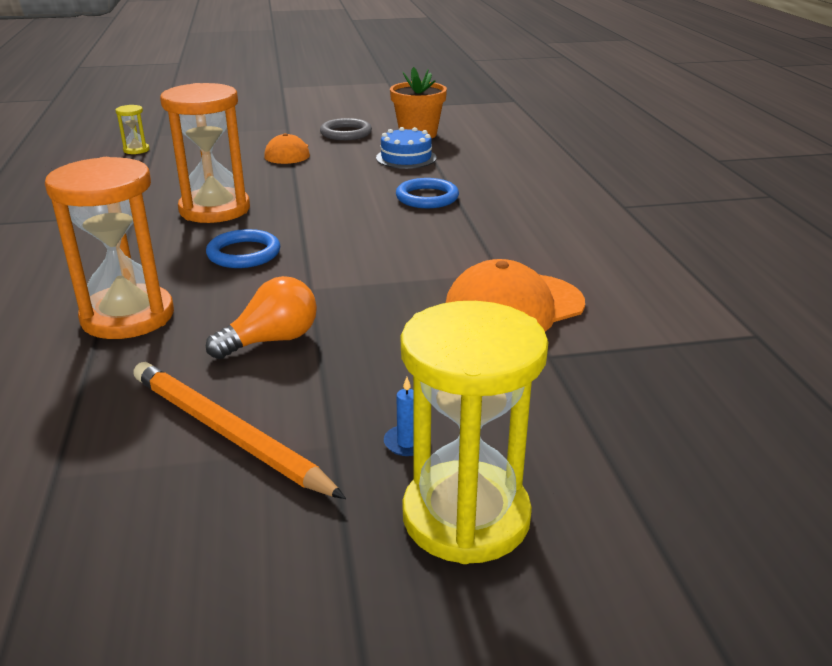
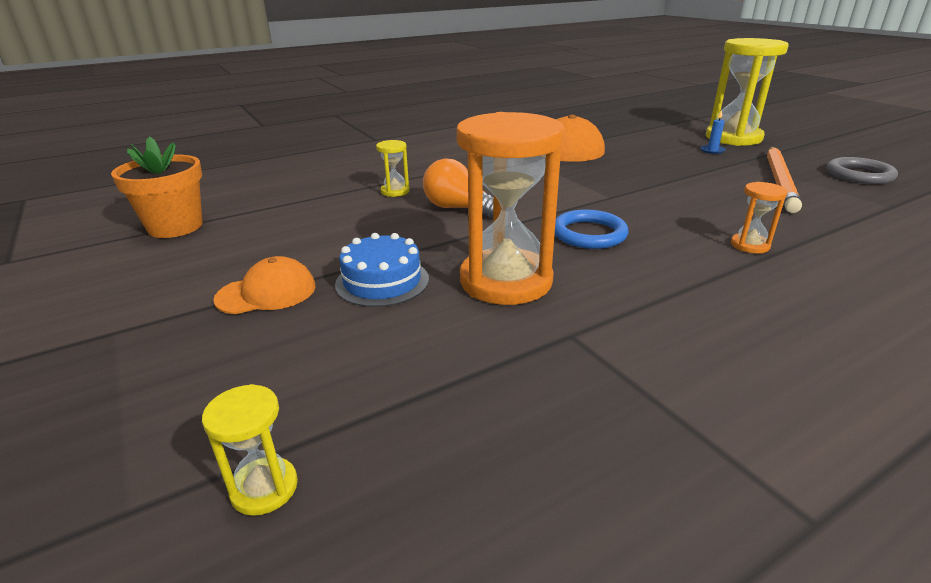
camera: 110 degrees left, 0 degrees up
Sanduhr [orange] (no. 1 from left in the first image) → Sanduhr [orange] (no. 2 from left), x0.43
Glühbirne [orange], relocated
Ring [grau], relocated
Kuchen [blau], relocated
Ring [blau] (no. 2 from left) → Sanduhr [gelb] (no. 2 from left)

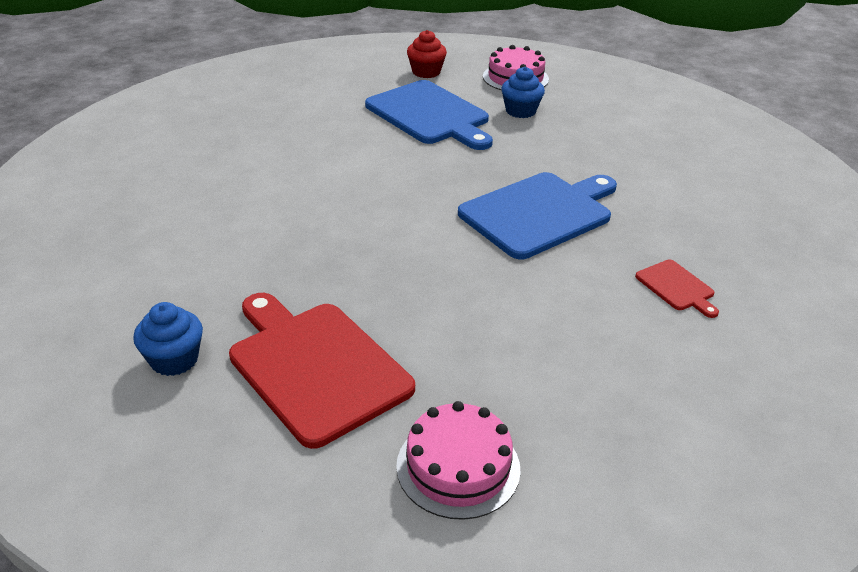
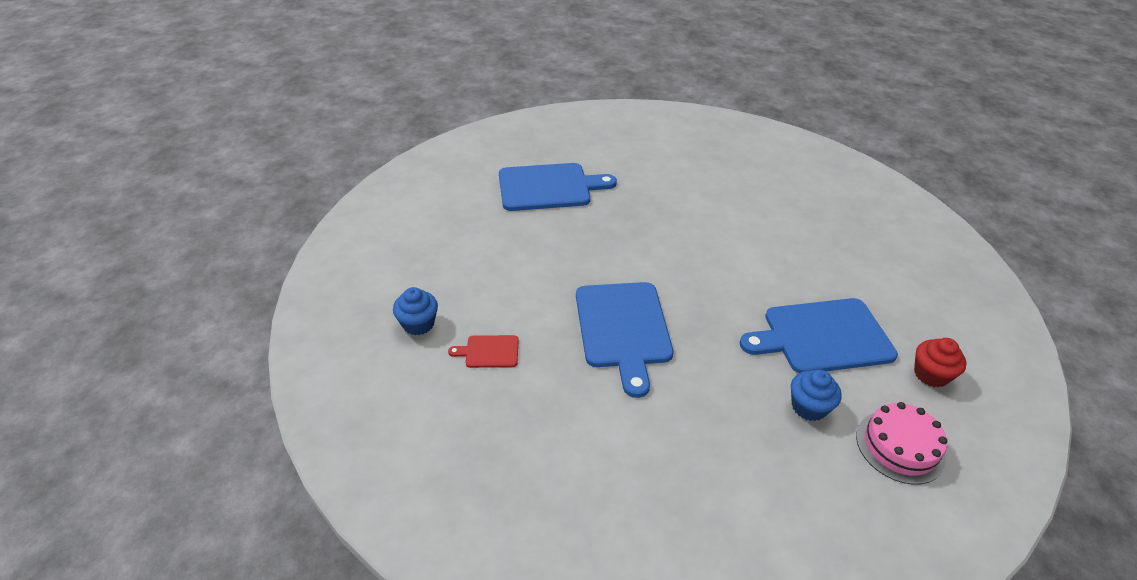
camera: 120 degrees right, 5 degrees up
Muffin [blau] (no. 1 from left), relocated
Schneidebrett [rot] (no. 1 from left) → Schneidebrett [blau] (no. 1 from left)
Kuchen [rosa] (no. 1 from left) → -

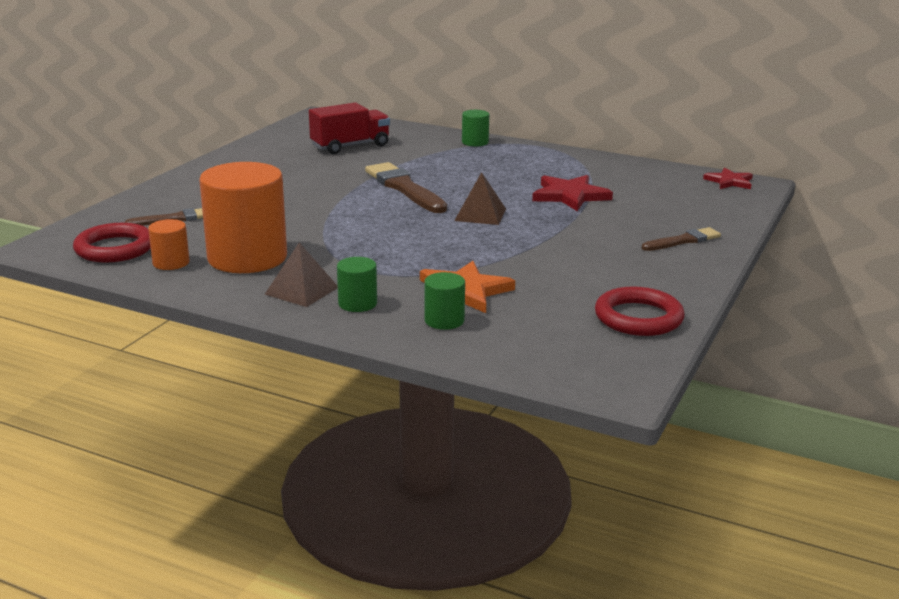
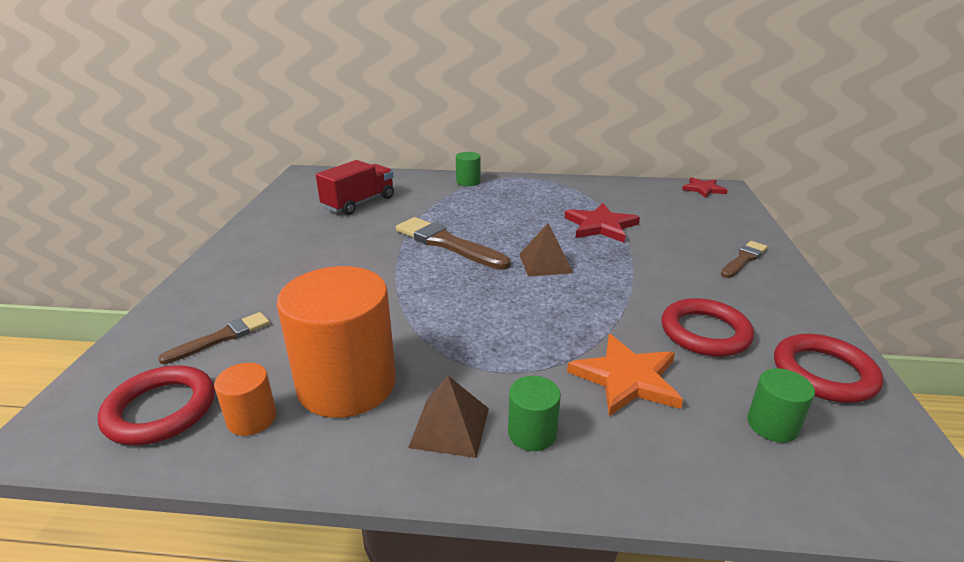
camera: 20 degrees left, 5 degrees up
Vollzylinder [grün] (no. 2 from left in the first image) → Vollzylinder [grün] (no. 3 from left), relocated
- → Ring [rot] (no. 2 from left)

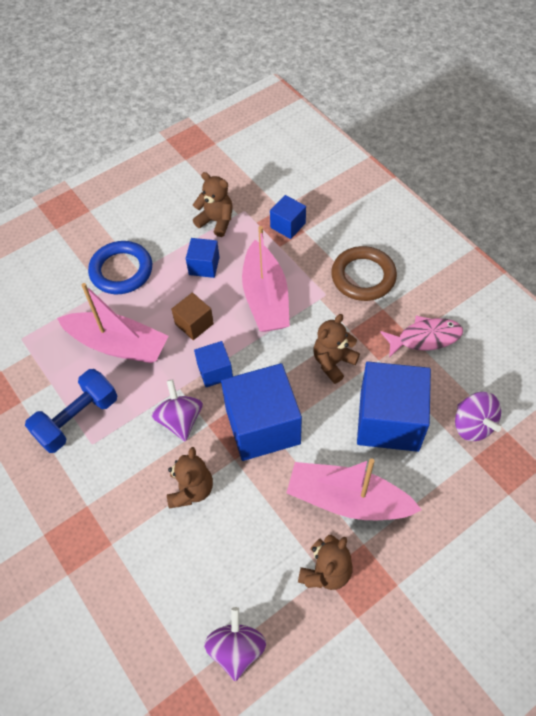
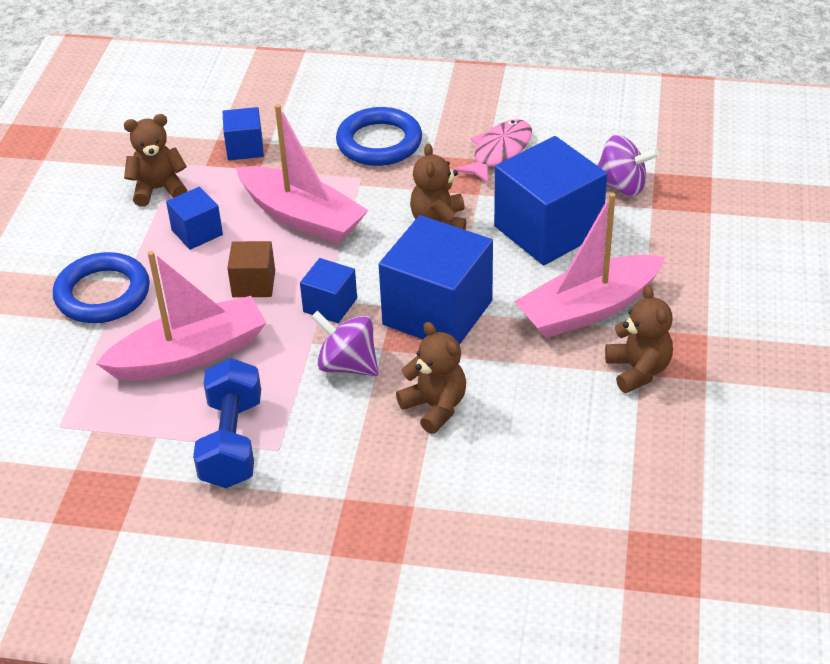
camera: 45 degrees left, 15 degrees down
Kreisel [lila] (no. 2 from left) → -
Ring [braun] → Ring [blau] (no. 2 from left)

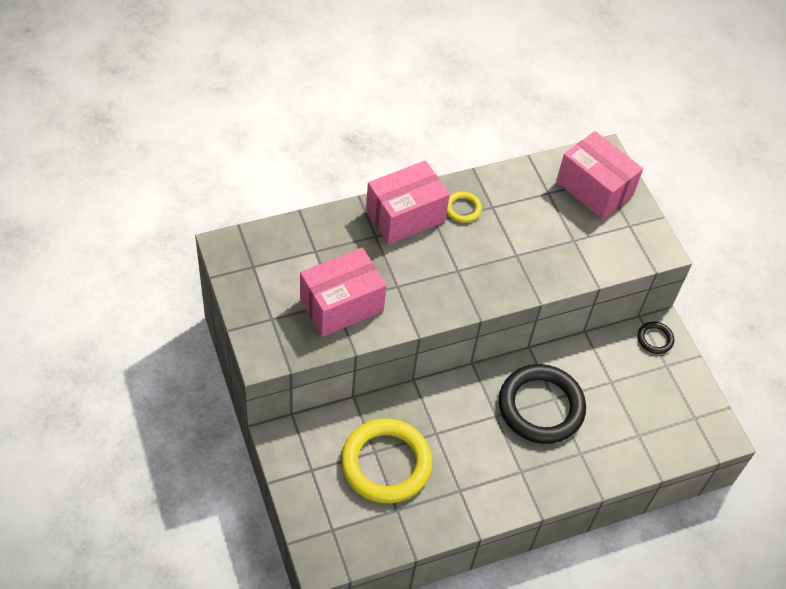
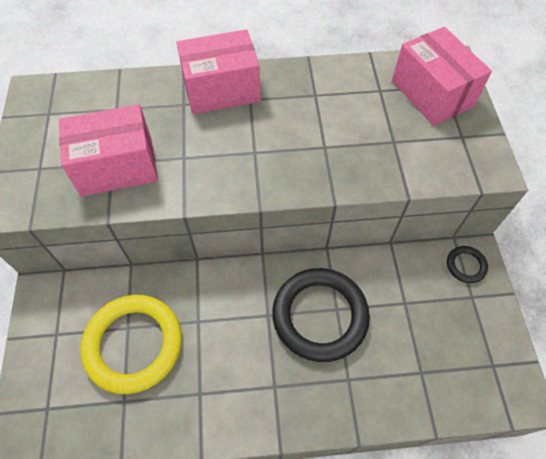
camera: 20 degrees right, 5 degrees up
Ring [gelb] (no. 2 from left) → -

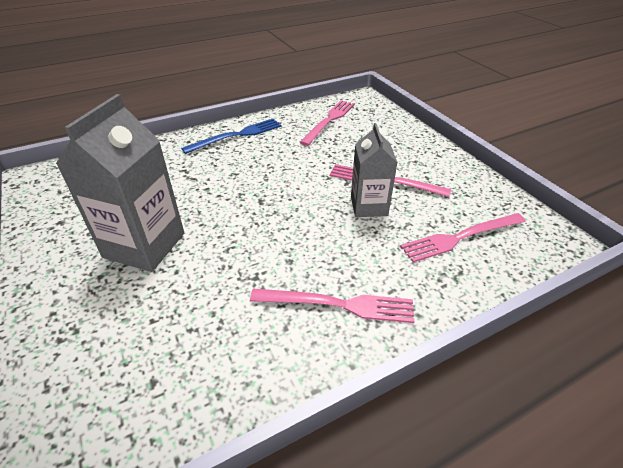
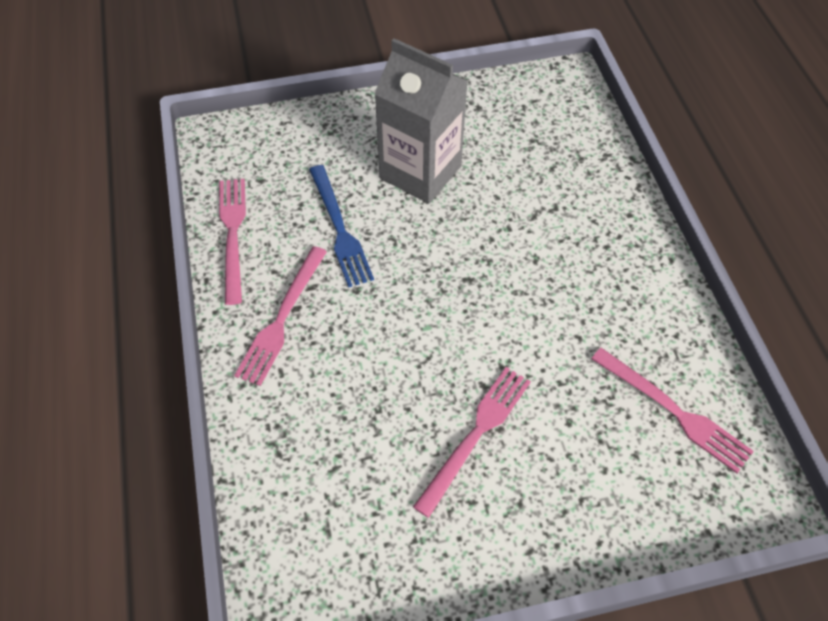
camera: 105 degrees right, 15 degrees up
Gabel [blau], relocated
Getränkekarton [grau] (no. 2 from left) → -
Gabel [rosa] (no. 4 from left in the first image) → Gabel [rosa] (no. 1 from left), relocated

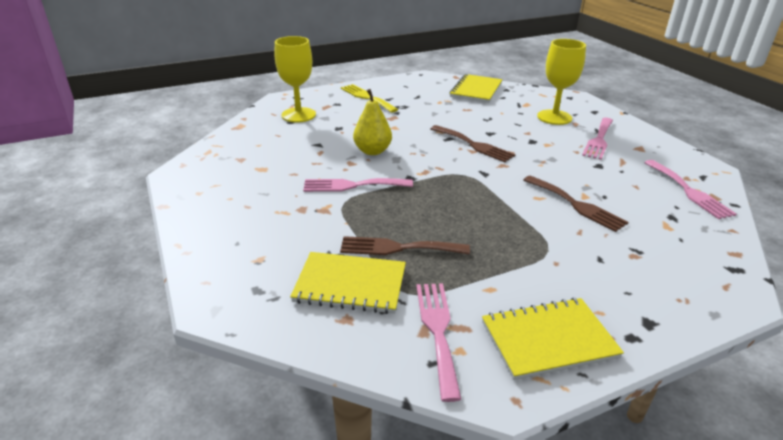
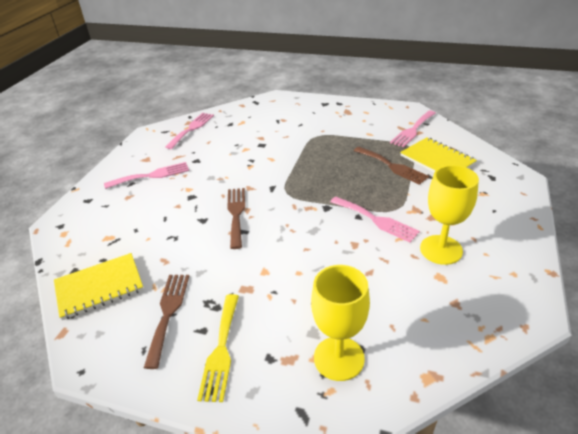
camera: 135 degrees left, 5 degrees up
Birne [gelb] → -
Notizbuch [gelb] (no. 3 from left) → -
Gabel [braun] (no. 3 from left in the first image) → Gabel [braun] (no. 1 from left), relocated
Kelch [gelb] (no. 2 from left), relocated

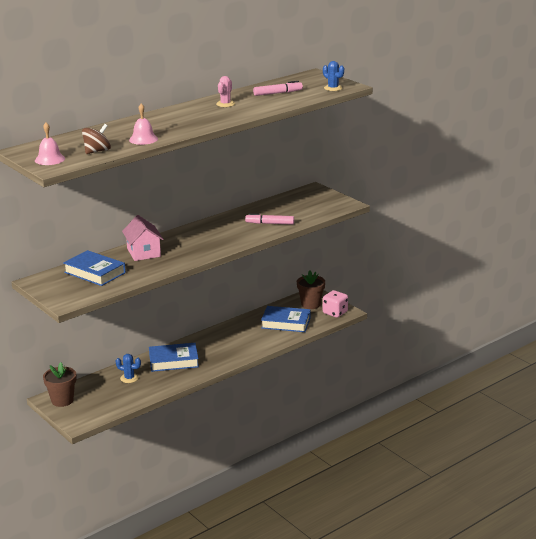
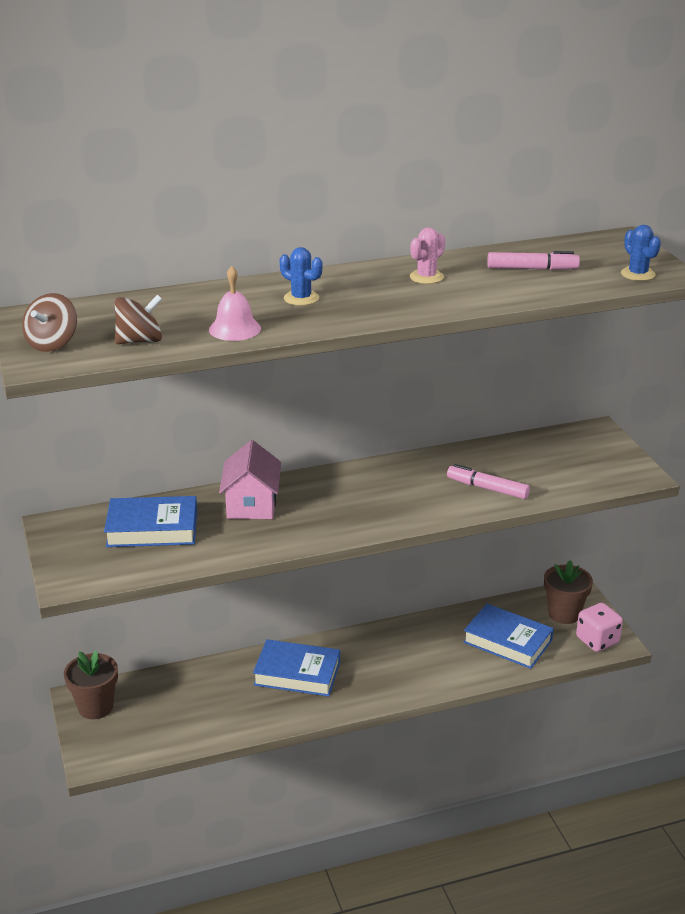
camera: 20 degrees right, 5 degrees up
Glocke [rosa] (no. 1 from left) → Kreisel [braun] (no. 1 from left)
Buch [blau] (no. 1 from left), 60 degrees counterclockwise
Kaktus [blau] (no. 1 from left), relocated

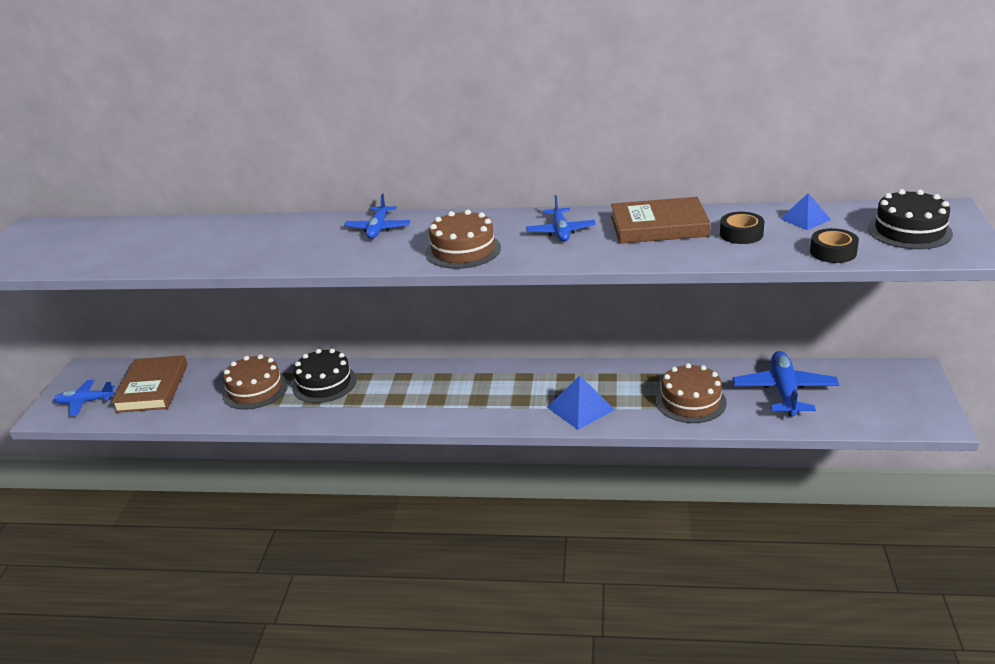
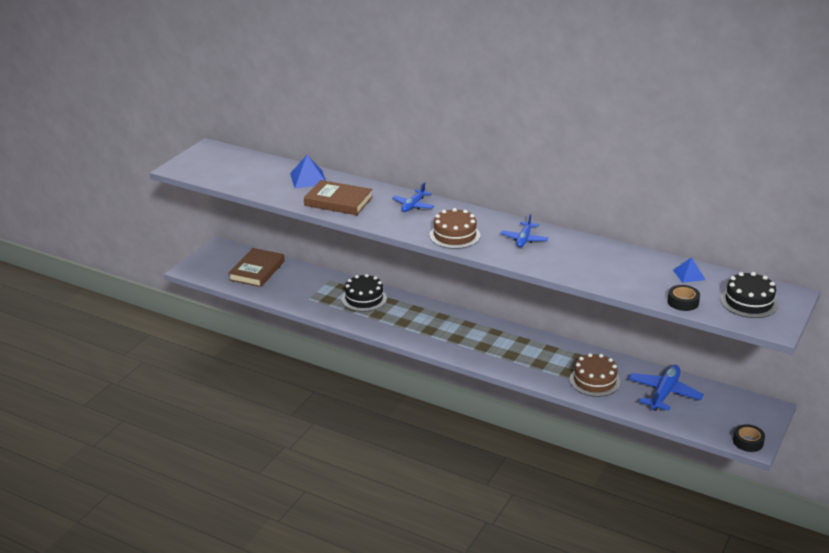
camera: 20 degrees right, 0 degrees up
Flugzeug [blau] (no. 1 from left) → -
Kuchen [braun] (no. 1 from left) → -
Pyramide [blau] (no. 1 from left), relocated
Buch [braun] (no. 2 from left), relocated
Klebeband [schwarz] (no. 1 from left in the first image) → Klebeband [schwarz] (no. 2 from left), relocated

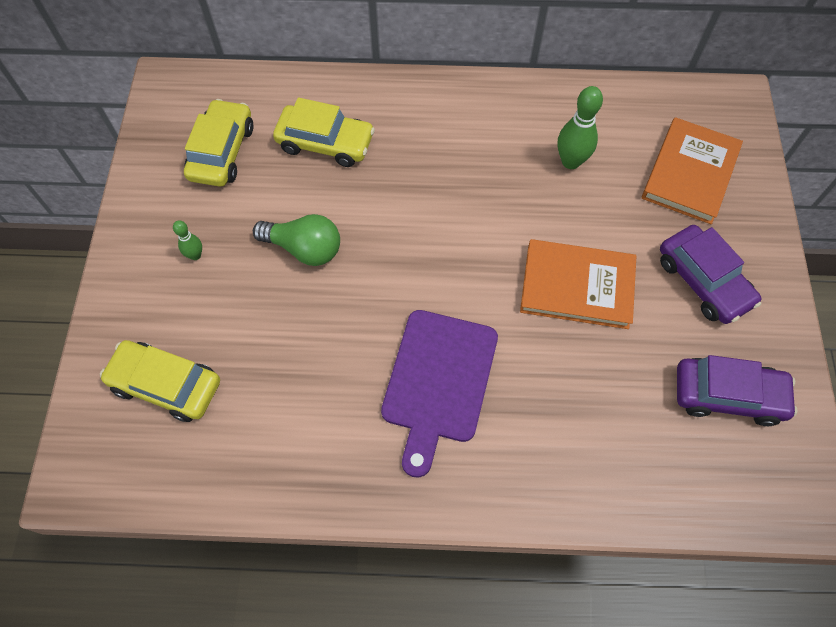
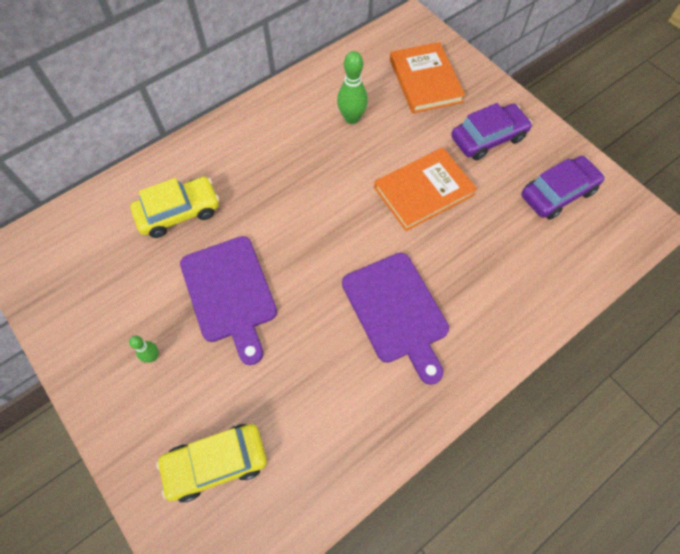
camera: 40 degrees left, 0 degrees up
Auto [gelb] (no. 2 from left) → -
Glühbirne [grün] → Schneidebrett [lila] (no. 1 from left)
Auto [lila] (no. 1 from left), 45 degrees counterclockwise

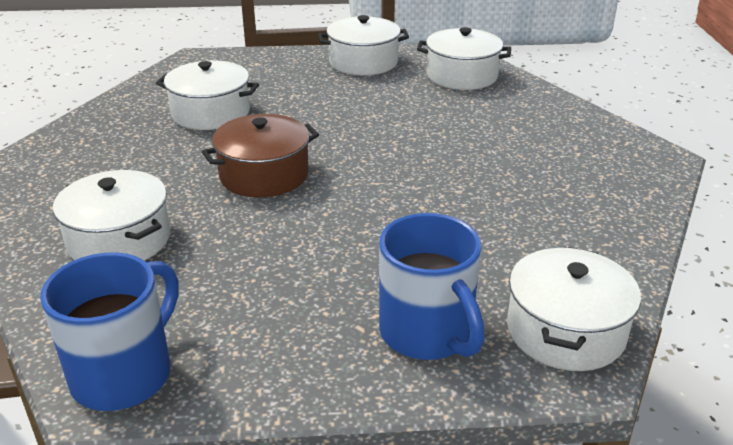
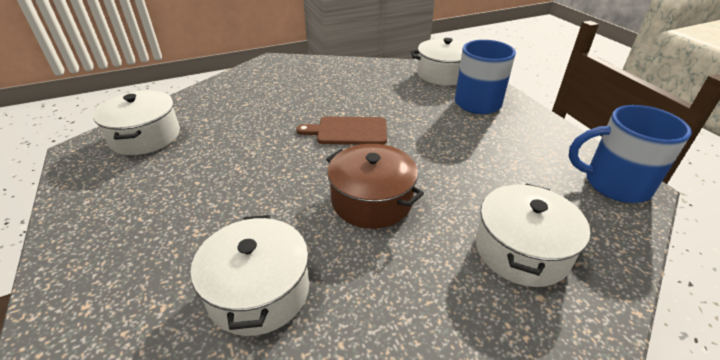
camera: 110 degrees left, 5 degrees up
Kochtopf [weiß] (no. 3 from left) → -
- → Schneidebrett [braun]

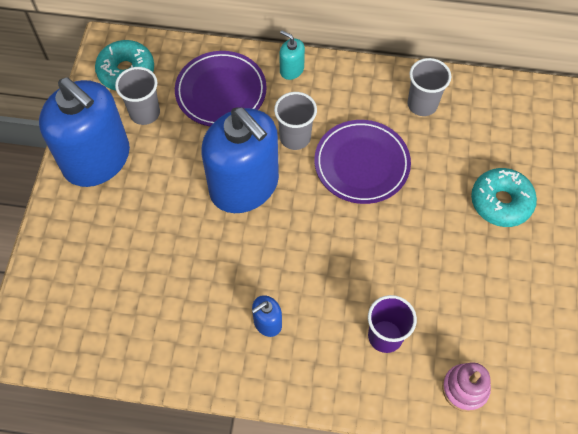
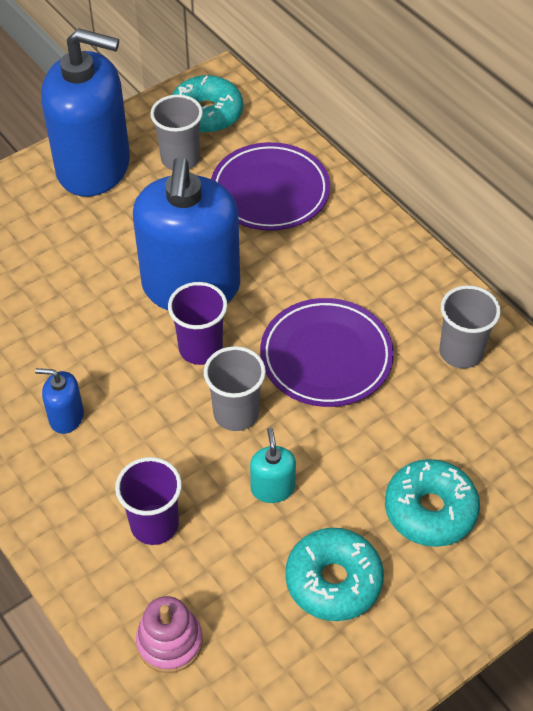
camera: 45 degrees right, 10 degrees down
Seifenspender [blau] (no. 1 from left in the first image) → Seifenspender [blau] (no. 2 from left), 75 degrees counterclockwise
Becher [grau] (no. 2 from left), relocated
Seifenspender [türkis], relocated
- → Becher [lila] (no. 2 from left)
- → Donut [türkis] (no. 2 from left)

